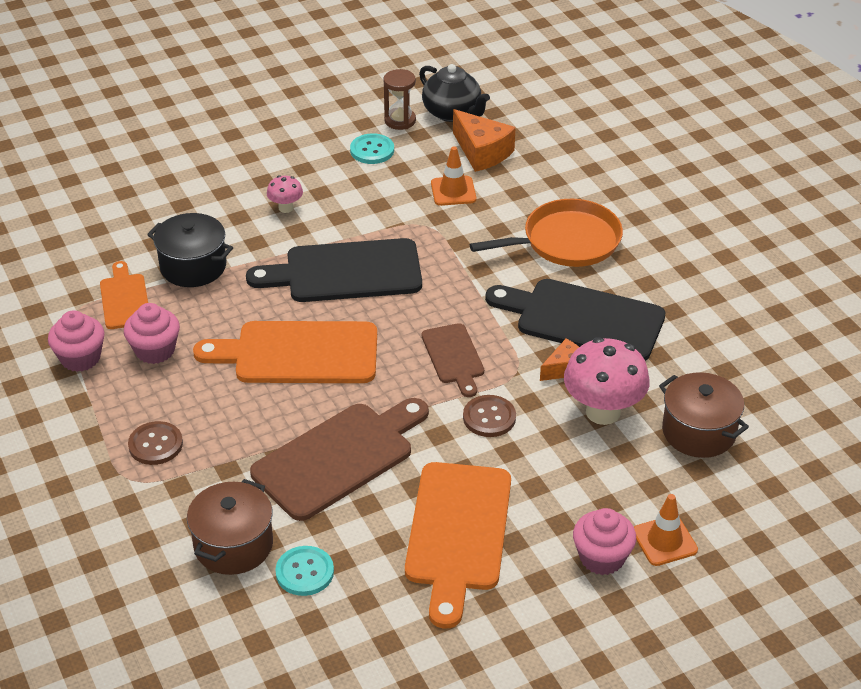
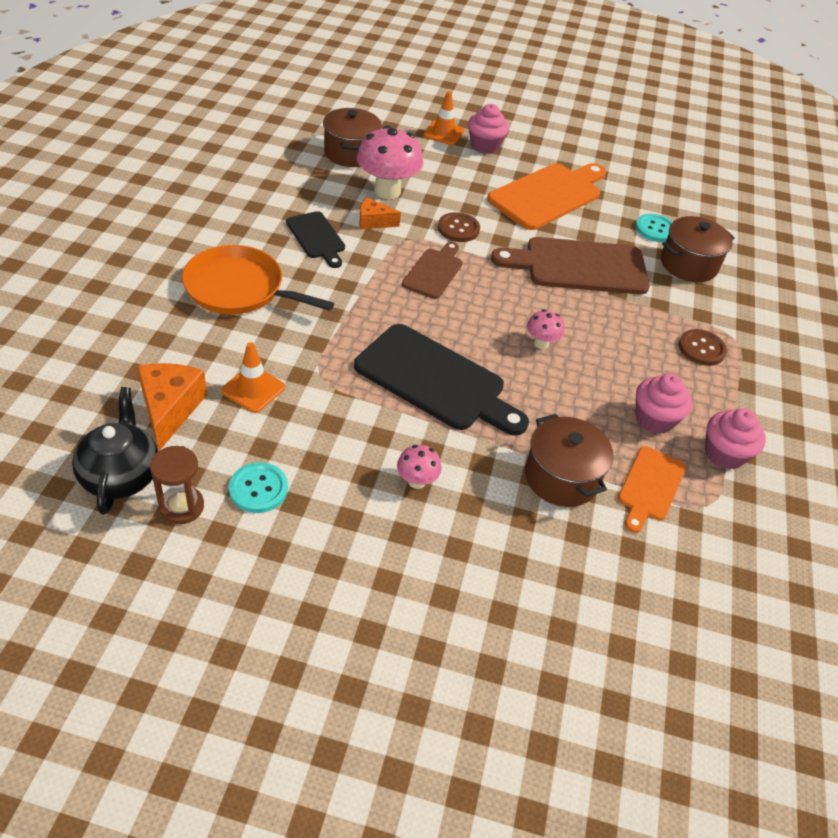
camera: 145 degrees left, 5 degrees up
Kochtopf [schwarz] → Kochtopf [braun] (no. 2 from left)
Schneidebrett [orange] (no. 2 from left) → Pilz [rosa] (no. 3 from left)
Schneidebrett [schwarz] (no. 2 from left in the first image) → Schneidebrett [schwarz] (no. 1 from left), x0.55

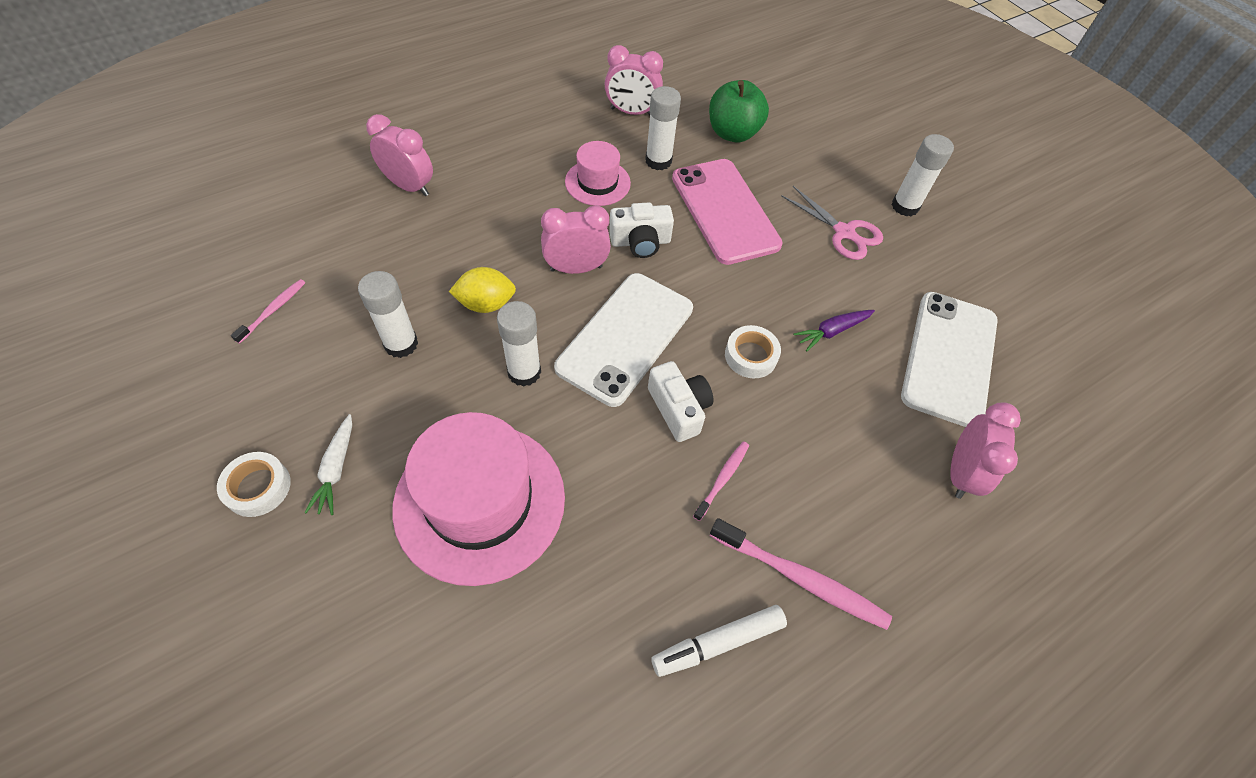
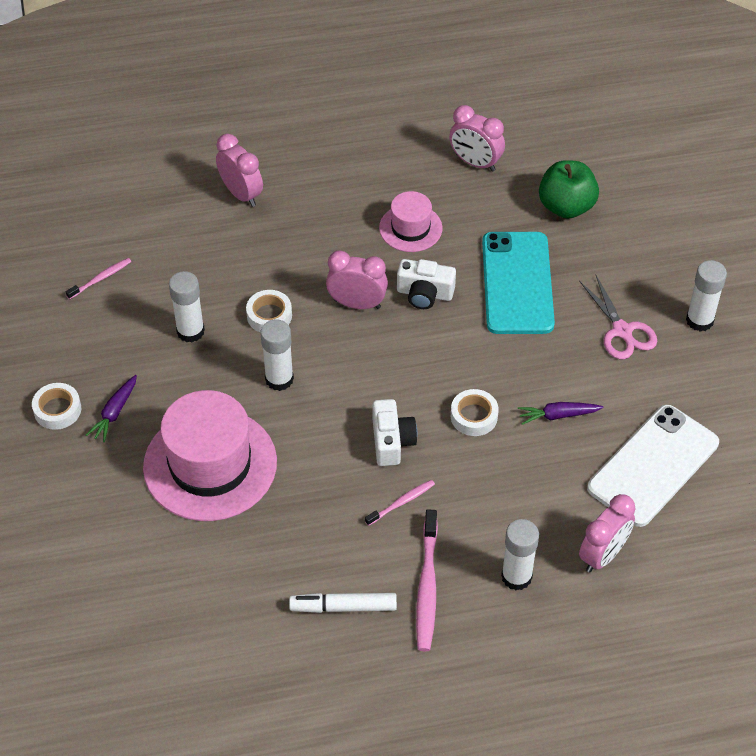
camera: 25 degrees right, 5 degrees down
Karotte [weiß] → Karotte [lila] (no. 1 from left)
Zitrone [gelb] → Klebeband [weiß] (no. 2 from left)
Handy [weiß] (no. 1 from left) → -
Klebestift [weiß] (no. 3 from left), relocated
Handy [rosa] → Handy [türkis]
Zahnbürste [rosa] (no. 3 from left), 45 degrees clockwise

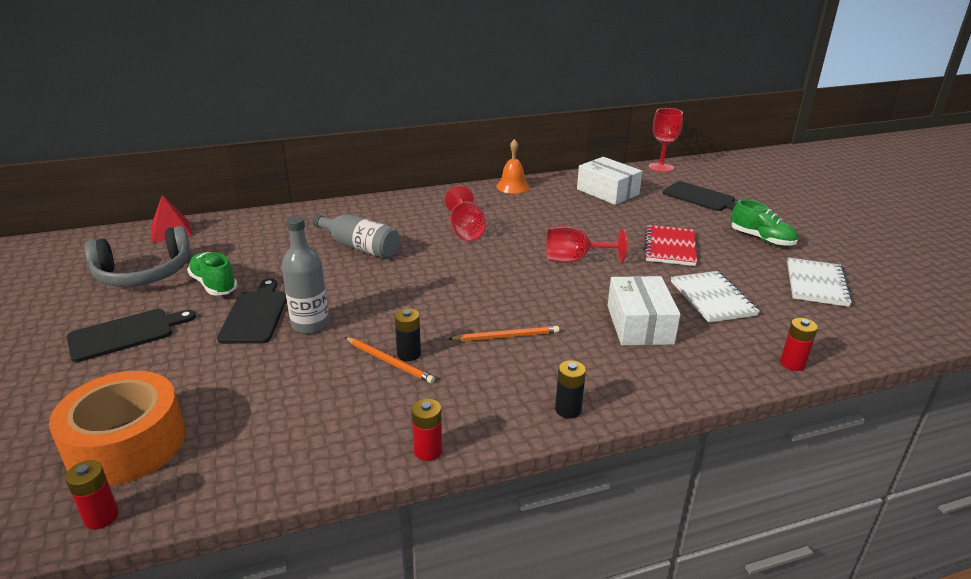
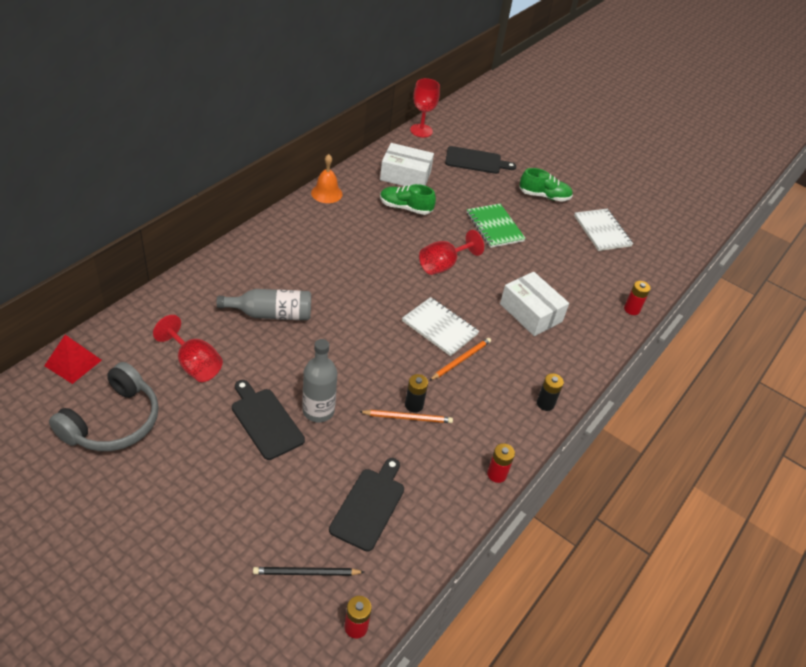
camera: 40 degrees left, 15 degrees up
Klebeband [orange] → Bleistift [schwarz]
Schneidebrett [schwarz] (no. 1 from left in the first image) → Schneidebrett [schwarz] (no. 2 from left), relocated
Schuh [grün] (no. 1 from left), relocated
Kelch [rot] (no. 1 from left), relocated
Notizbuch [rot] → Notizbuch [grün]
Notizbuch [weiß] (no. 1 from left), relocated

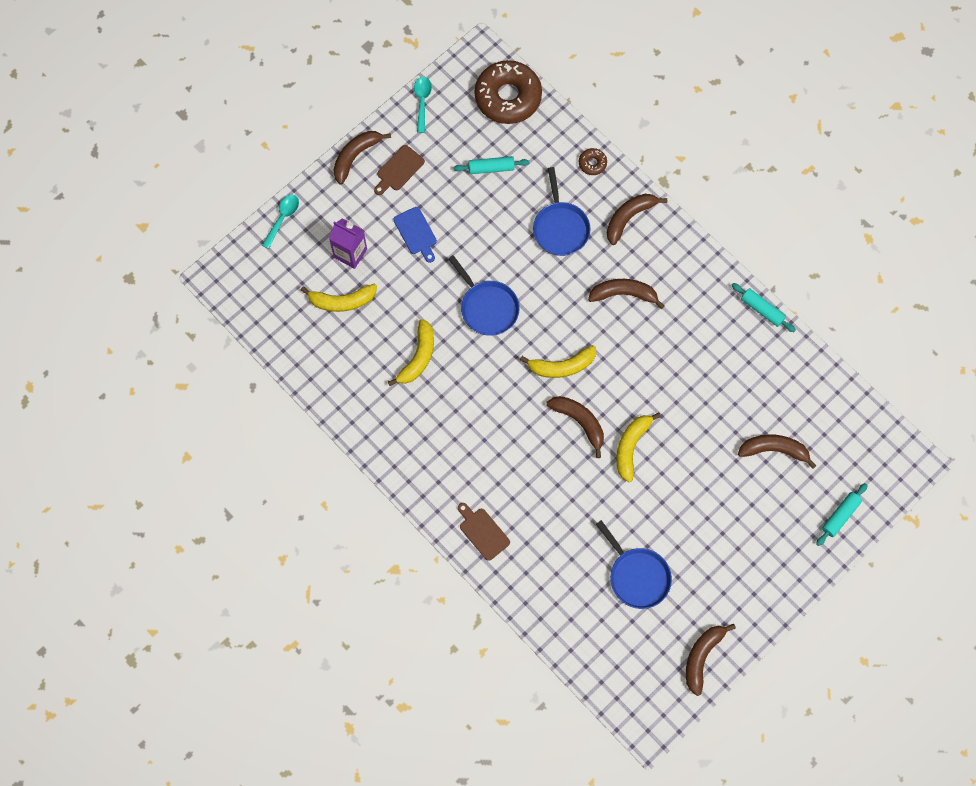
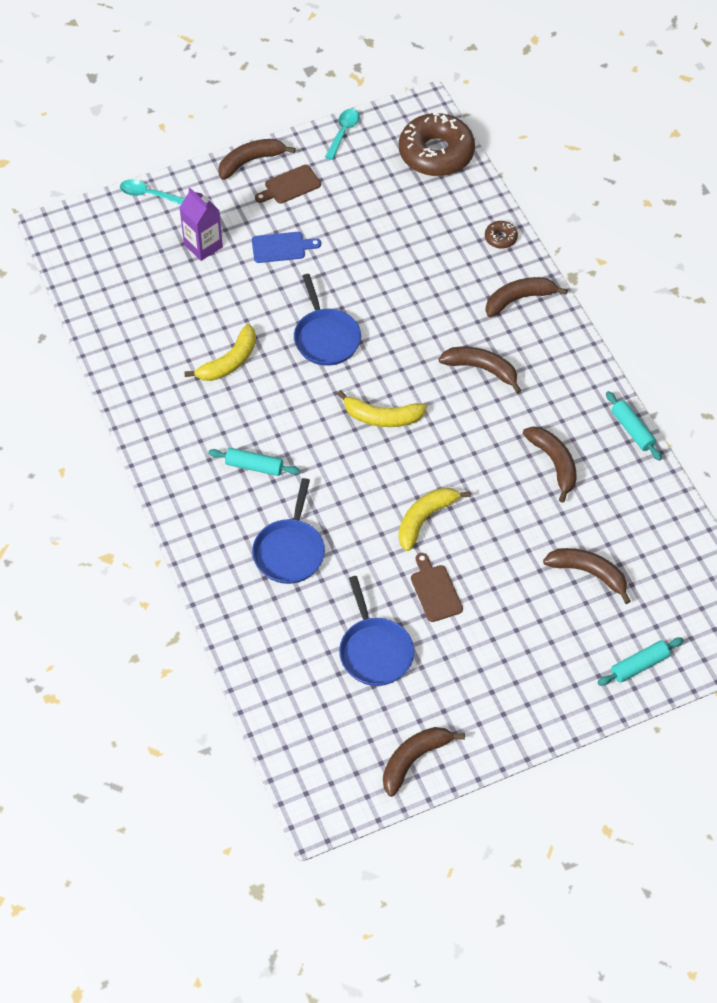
camera: 20 degrees right, 15 degrees down
Löffel [türkis] (no. 1 from left), 120 degrees counterclockwise
Banane [gelb] (no. 1 from left) → -
Schneidebrett [blau], 90 degrees counterclockwise
Nudelholz [türkis] (no. 1 from left), relocated
Schneidebrett [braun] (no. 2 from left), relocated
Pfanne [blau] (no. 2 from left in the first image) → Pfanne [blau] (no. 1 from left), relocated
Banane [braun] (no. 2 from left in the first image) → Banane [braun] (no. 5 from left), relocated

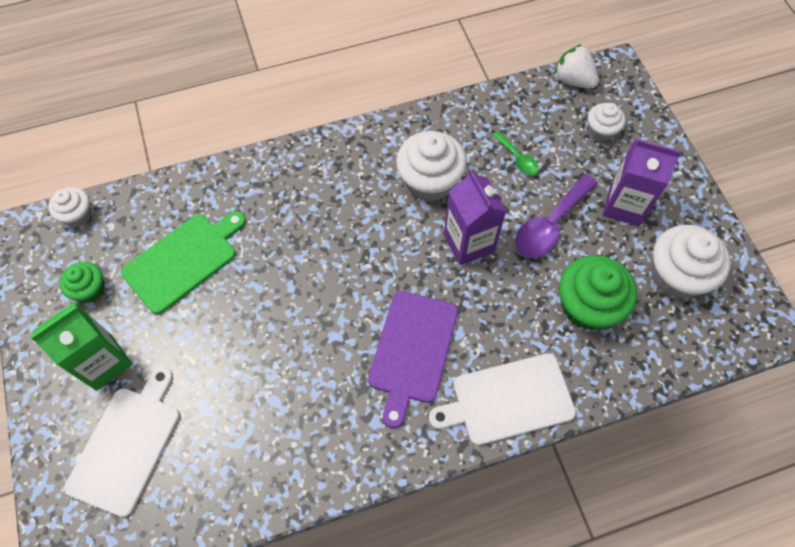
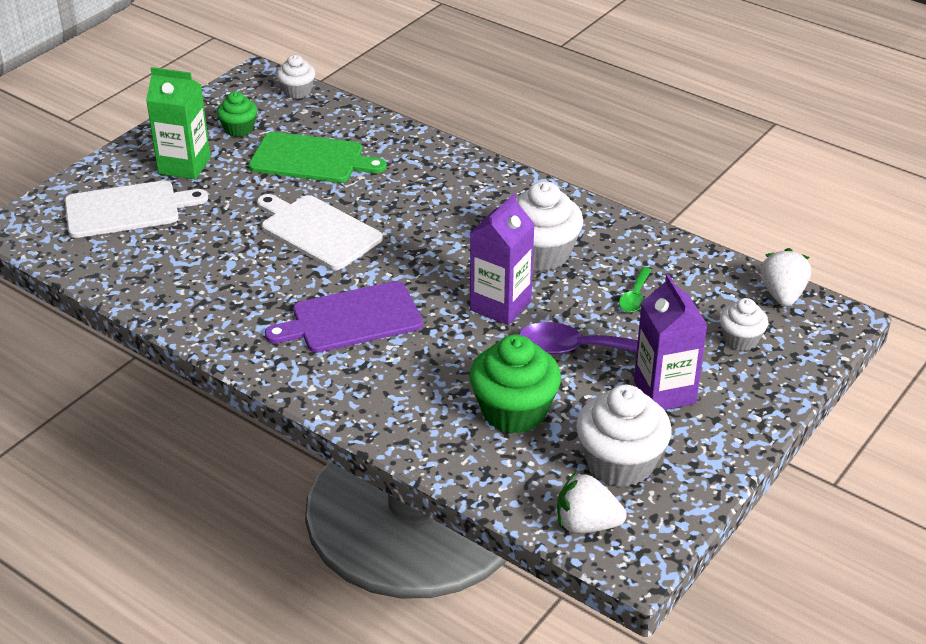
camera: 55 degrees right, 25 degrees down
Schneidebrett [weiß] (no. 2 from left), relocated
- → Erdbeere [weiß] (no. 1 from left)

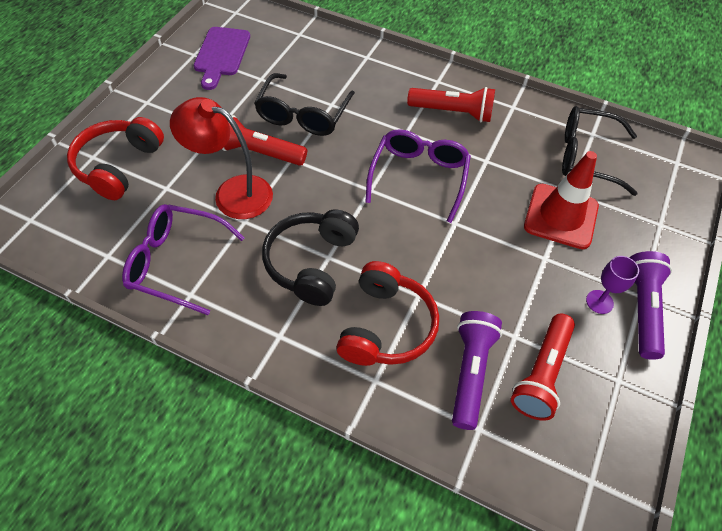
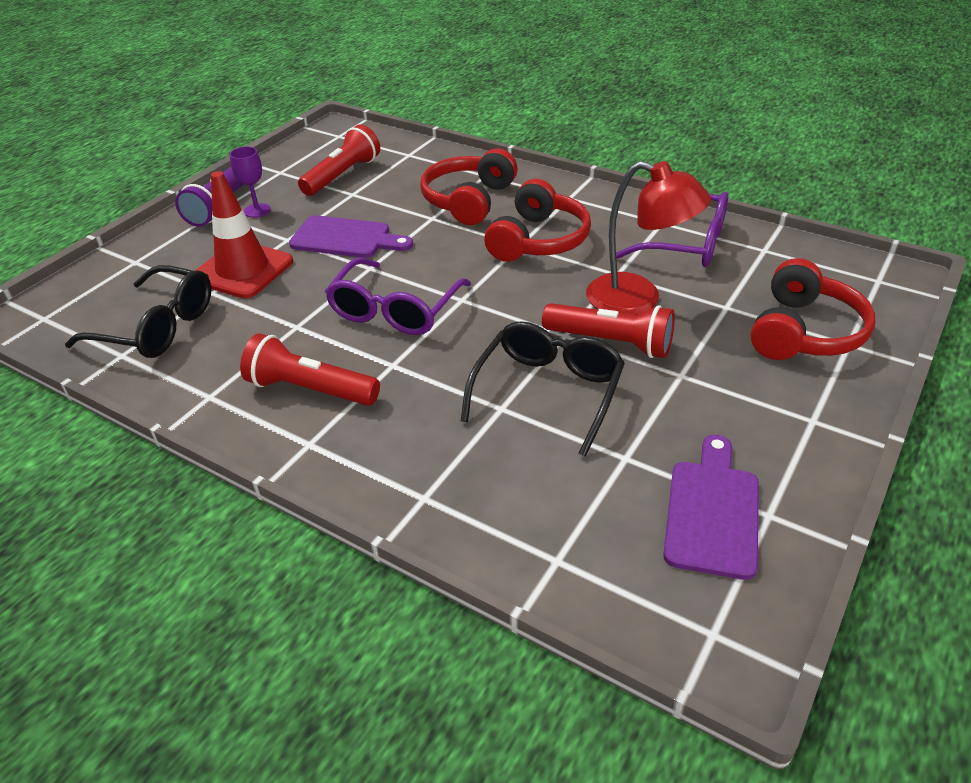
camera: 170 degrees left, 15 degrees down
Kopfhörer [schwarz] → Kopfhörer [rot] (no. 2 from left)
Taschenlampe [lila] (no. 1 from left) → -
- → Schneidebrett [lila] (no. 1 from left)

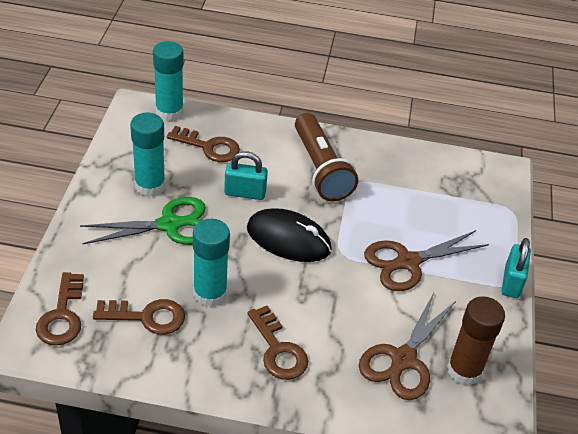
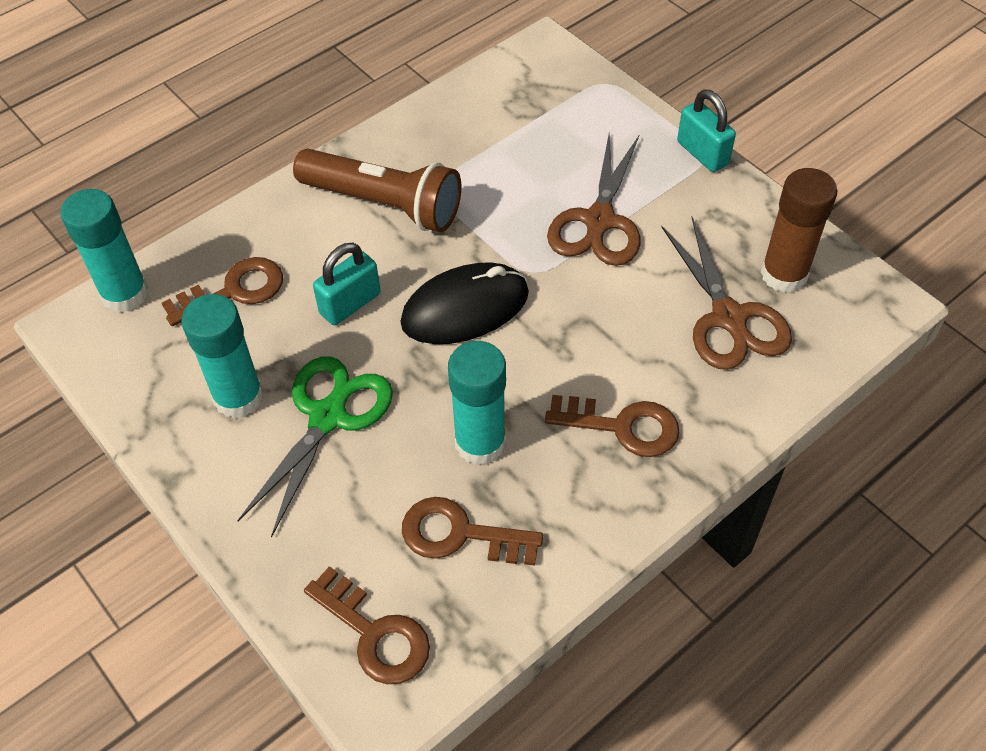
camera: 45 degrees left, 10 degrees up
Schlüssel [braun] (no. 2 from left in the first image) → Schlüssel [braun] (no. 3 from left), 120 degrees counterclockwise

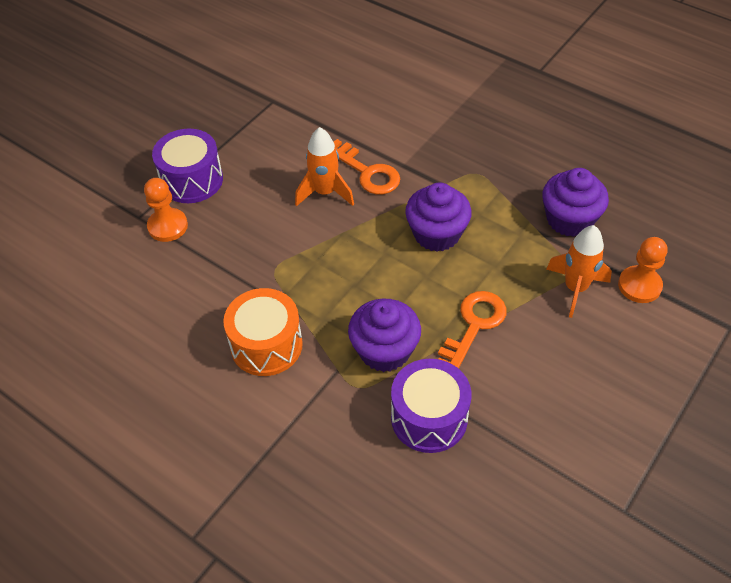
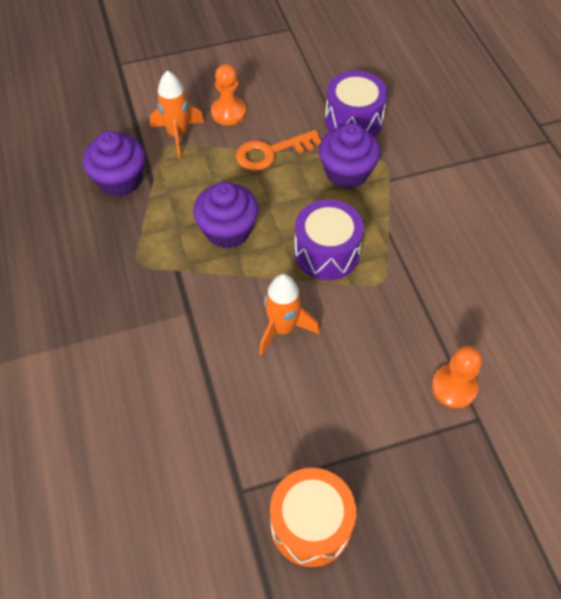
camera: 145 degrees left, 5 degrees up
Trommel [lila] (no. 1 from left), relocated
Trommel [orange], relocated
Schlüssel [orange] (no. 1 from left) → -
Bauer [orange] (no. 2 from left in the first image) → Bauer [orange] (no. 1 from left), relocated

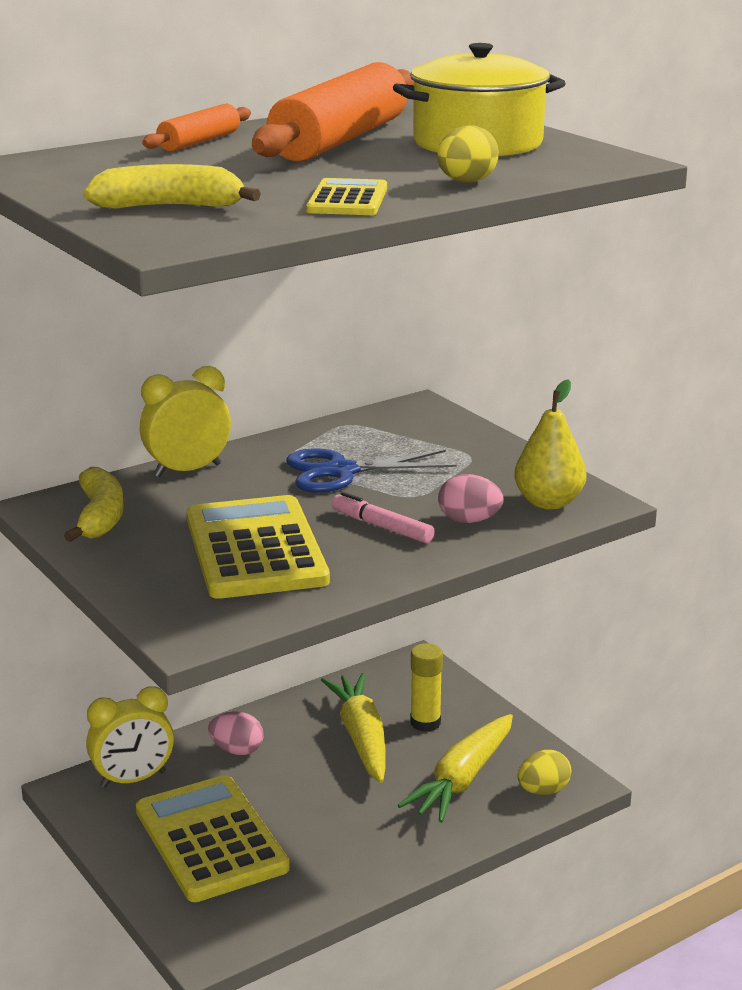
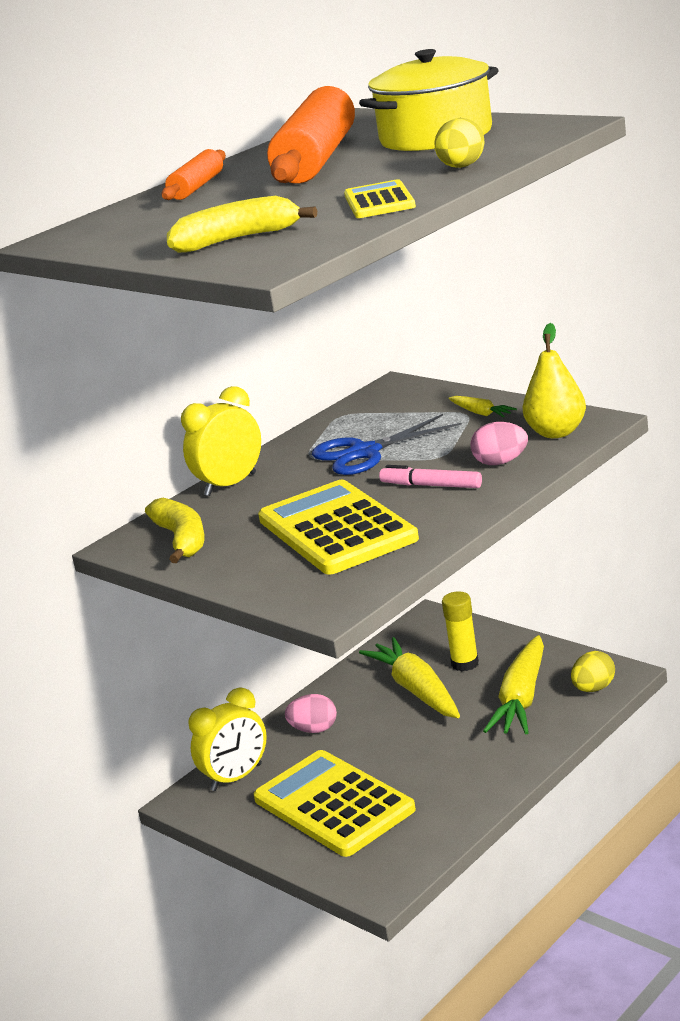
camera: 10 degrees left, 0 degrees up
- → Karotte [gelb] (no. 2 from left)

